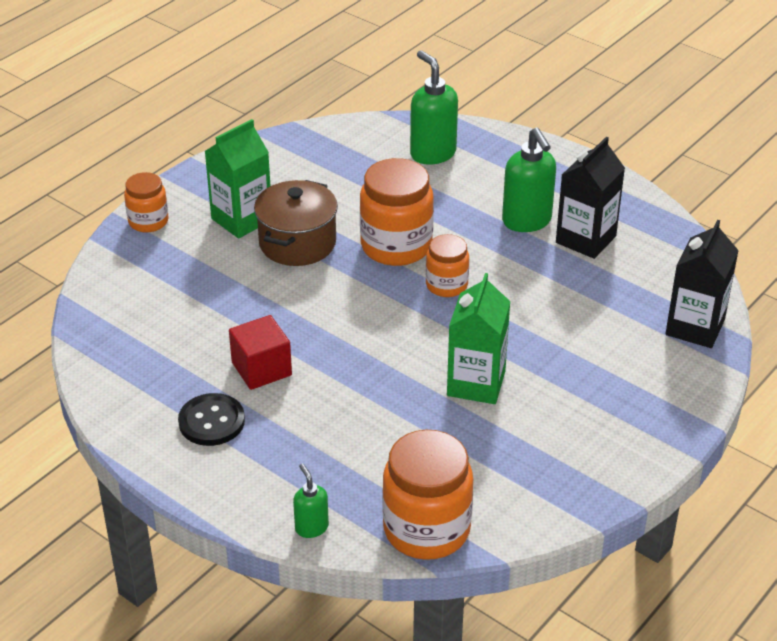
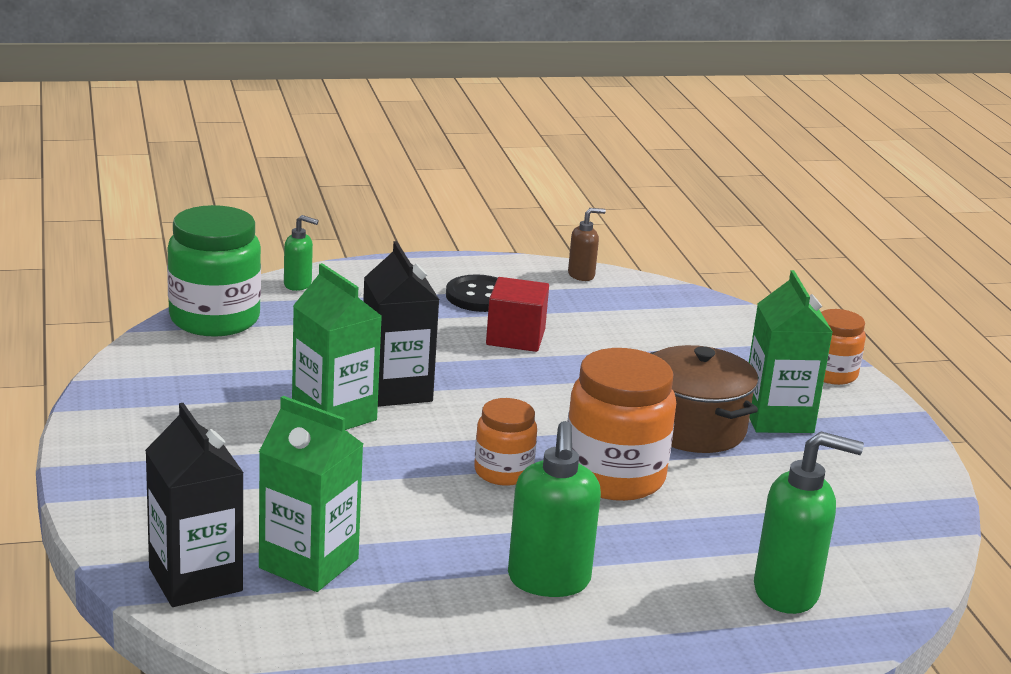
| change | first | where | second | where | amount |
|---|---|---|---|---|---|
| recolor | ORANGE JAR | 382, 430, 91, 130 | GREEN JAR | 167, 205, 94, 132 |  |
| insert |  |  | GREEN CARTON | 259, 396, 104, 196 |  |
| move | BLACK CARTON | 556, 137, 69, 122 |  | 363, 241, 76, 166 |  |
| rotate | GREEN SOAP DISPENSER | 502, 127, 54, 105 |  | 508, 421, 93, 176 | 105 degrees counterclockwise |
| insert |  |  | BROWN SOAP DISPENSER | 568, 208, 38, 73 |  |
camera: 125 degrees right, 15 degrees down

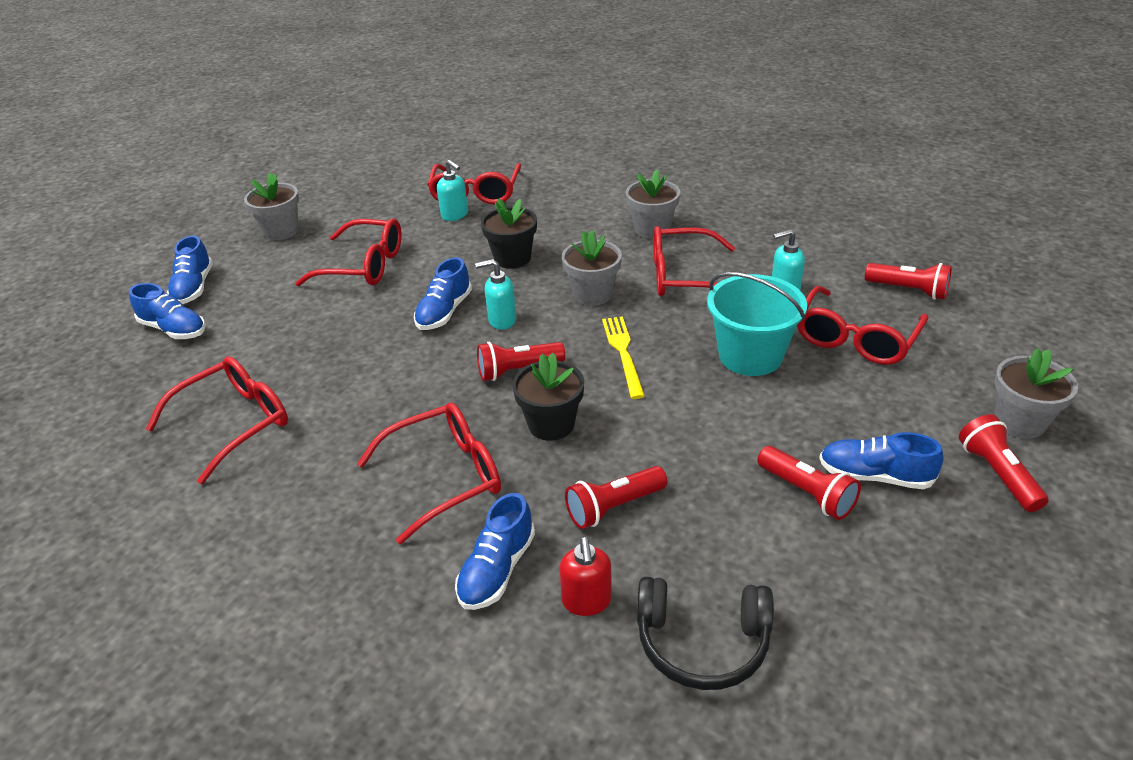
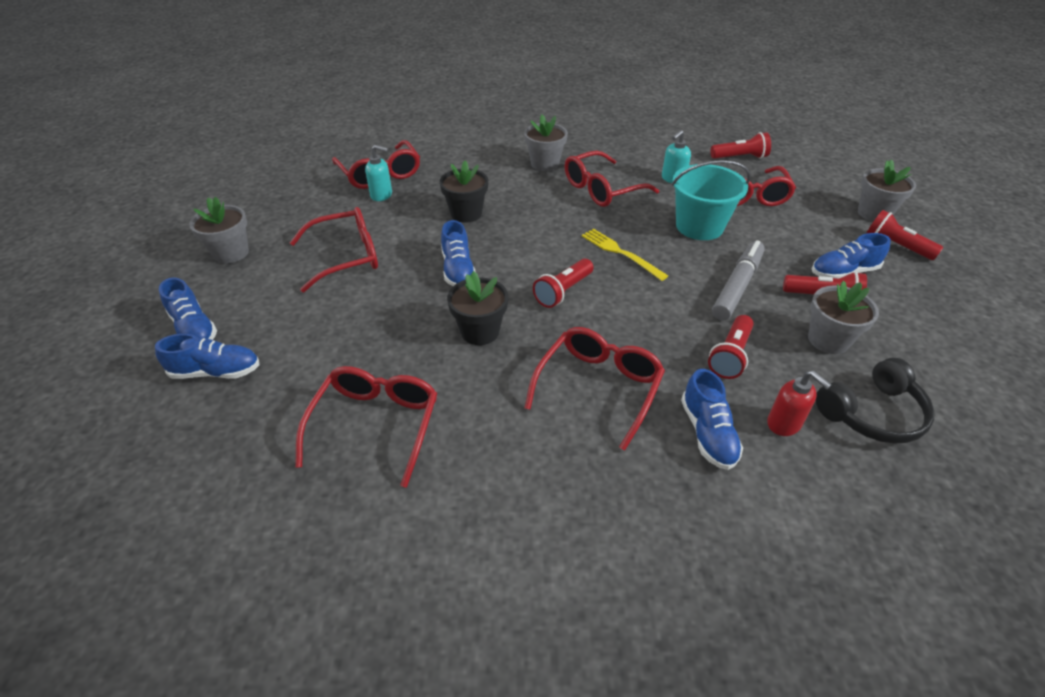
| change | first | where | second | where | amount |
|---|---|---|---|---|---|
| move | BLACK FLOWER POT | 512, 353, 72, 88 |  | 447, 271, 61, 74 |  |
| insert |  |  | GREY MARKER | 712, 240, 53, 81 |  |
| move | GREY FLOWER POT | 562, 230, 60, 76 |  | 808, 281, 71, 73 |  |
| delete | TURQUOISE SOAP DISPENSER | 475, 259, 41, 71 |  |  |  |
camera: 35 degrees left, 5 degrees up

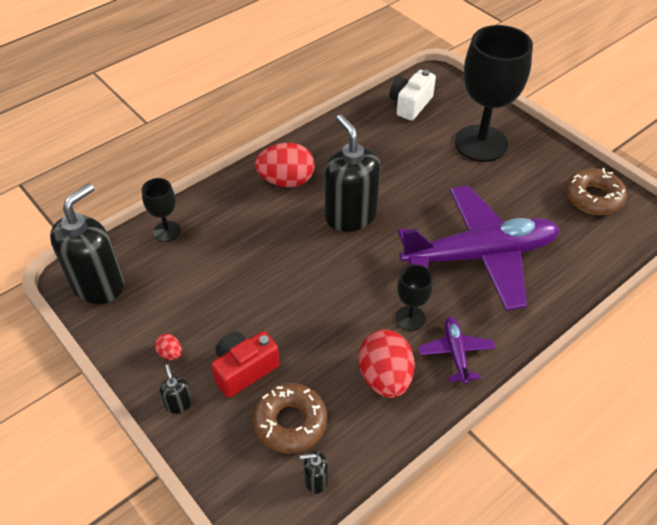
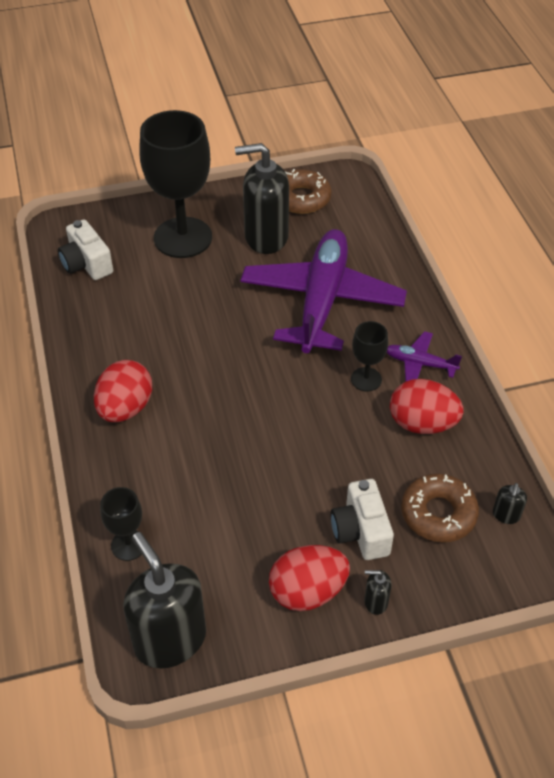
| change | first | where | second | where | amount |
|---|---|---|---|---|---|
| move | BLACK SOAP DISPENSER | 325, 115, 56, 116 |  | 235, 143, 54, 111 |  |
| resize | RED EGG | 154, 334, 28, 26 |  | 269, 545, 81, 66 | x2.24 |
| recolor | RED CAMERA | 211, 331, 69, 67 | WHITE CAMERA | 331, 479, 63, 81 |  |
camera: 65 degrees left, 0 degrees up

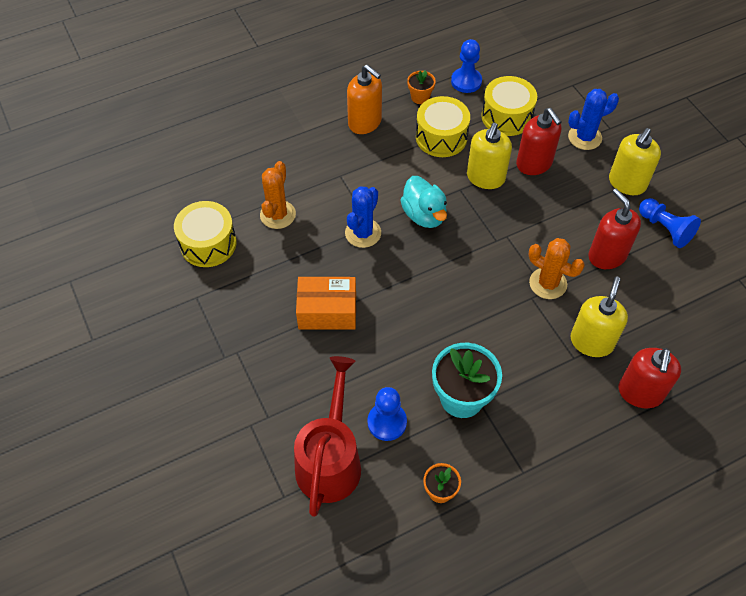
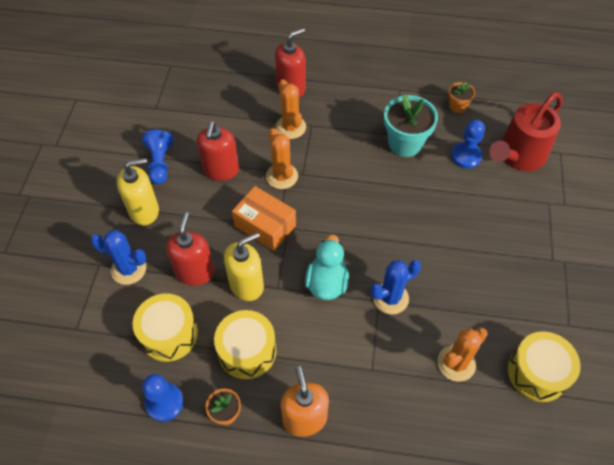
| change | first | where | second | where | amount |
|---|---|---|---|---|---|
| move | ORANGE BOX | 296, 277, 60, 53 |  | 232, 186, 64, 65 |  |
| replace | YELLOW SOAP DISPENSER | 570, 277, 58, 80 | ORANGE CACTUS | 276, 79, 30, 60 |  |
camera: 145 degrees left, 0 degrees up

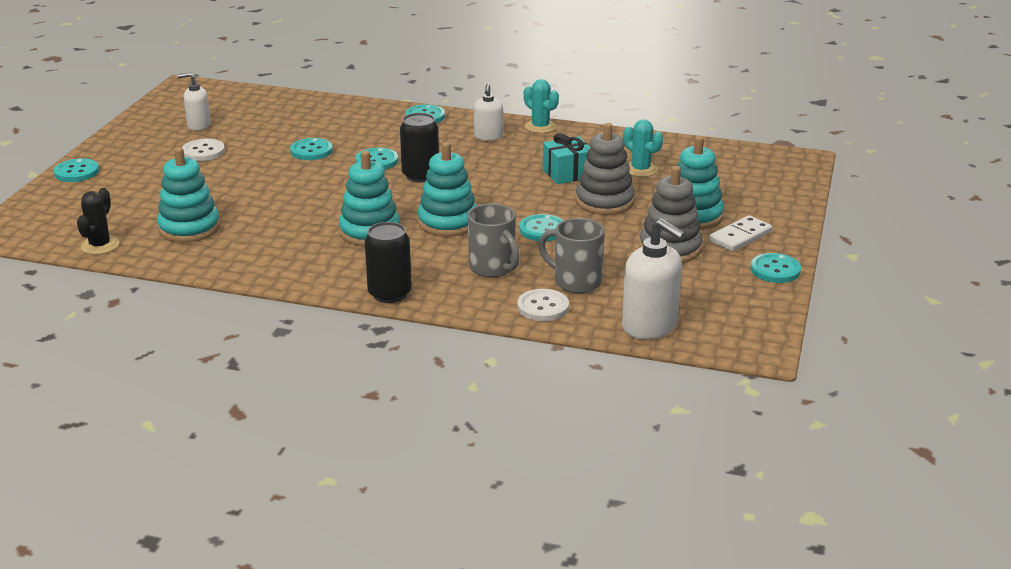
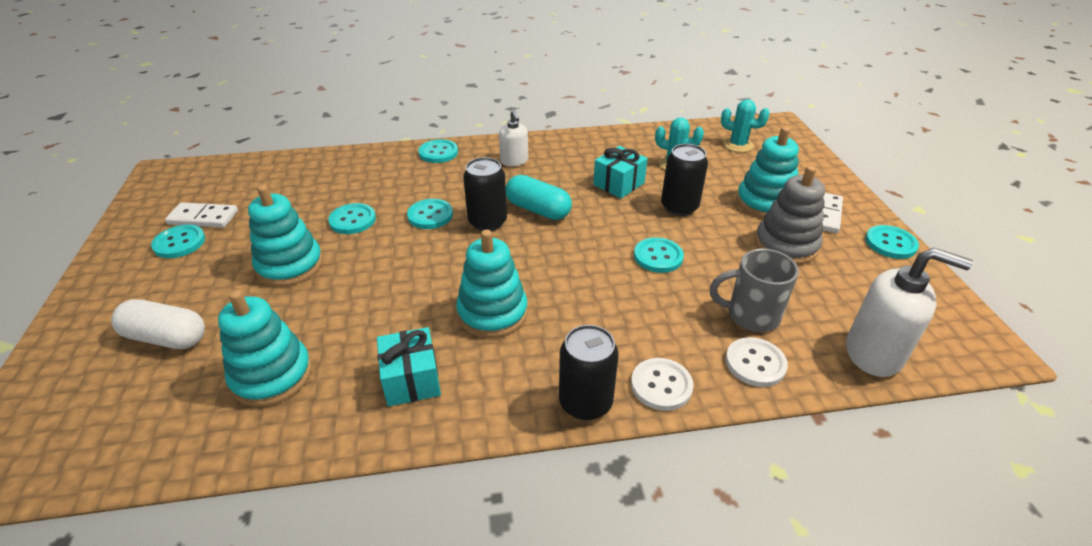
| change | first | where | second | where | amount |
|---|---|---|---|---|---|
| insert |  |  | WHITE CAPSULE | 111, 299, 94, 50 |  |
| move | TURQUOISE BUTTON | 54, 158, 45, 24 |  | 151, 225, 54, 33 |  |
| replace | WHITE SOAP DISPENSER | 177, 72, 34, 58 | WHITE DOMINO | 165, 202, 73, 26 |  |
| move | TURQUOISE STACKING TOY | 418, 142, 58, 95 |  | 248, 185, 75, 102 |  |
| insert |  |  | TURQUOISE GIFT | 377, 327, 64, 80 |  |
| insert |  |  | TURQUOISE CAPSULE | 506, 175, 66, 45 |  |
| move | WHITE BUTTON | 182, 139, 43, 22 |  | 631, 358, 62, 53 |  |
| replace | GREY STACKING TOY | 576, 123, 59, 92 | BLACK CAN | 661, 144, 47, 72 |  |
| move | TURQUOISE CACTUS | 524, 79, 35, 54 |  | 721, 99, 49, 53 |  |
| delete | BLACK CACTUS | 77, 188, 42, 67 |  |  |  |
| delete | GREY MUG | 468, 203, 52, 74 |  |  |  |
camera: 25 degrees left, 10 degrees up

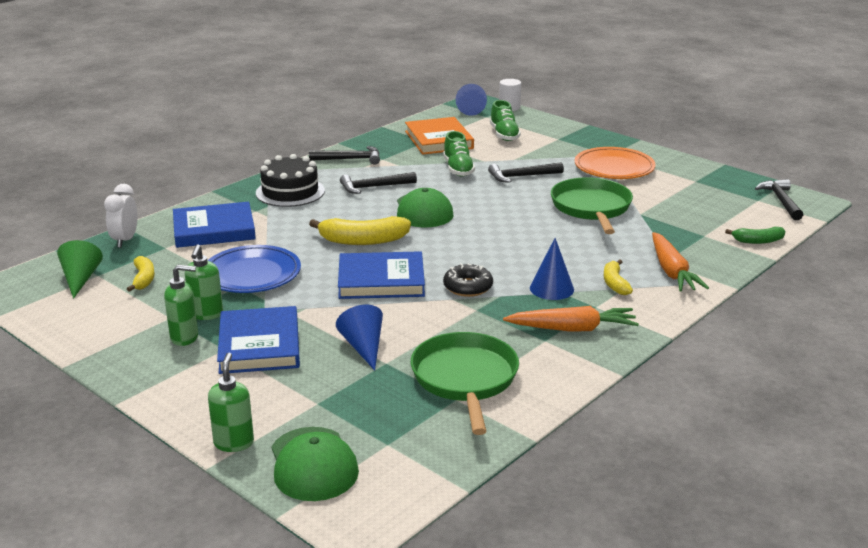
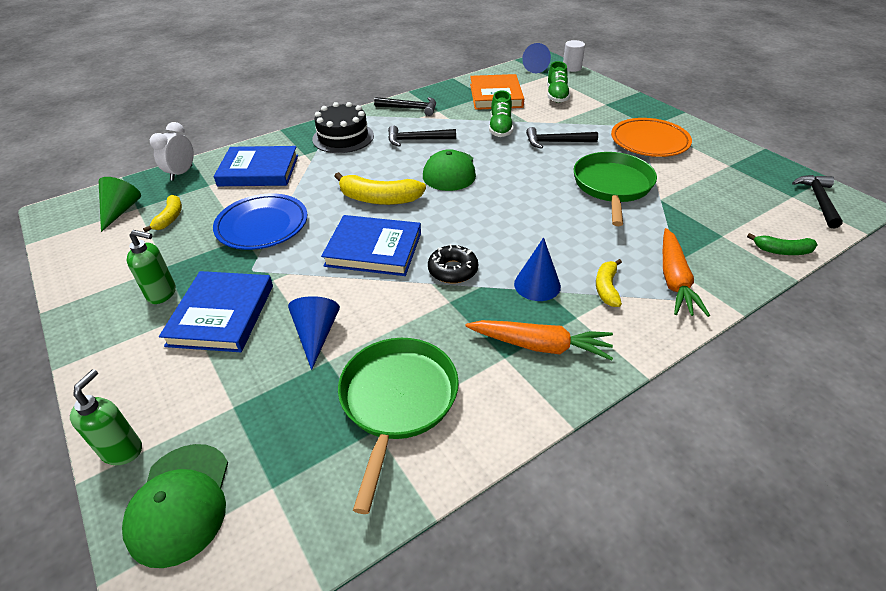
| change | first | where | second | where | amount |
|---|---|---|---|---|---|
| delete | GREEN SOAP DISPENSER | 185, 244, 38, 76 |  |  |  |
camera: 15 degrees right, 15 degrees up

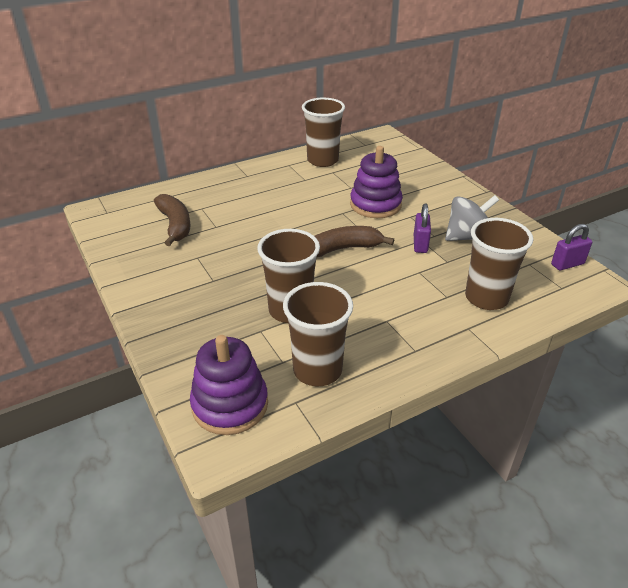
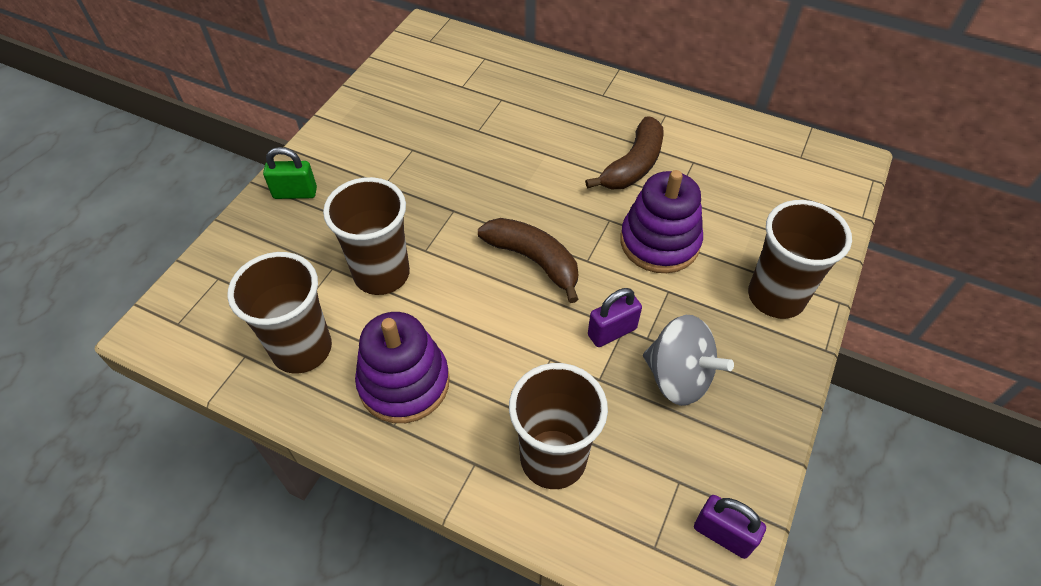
| change | first | where | second | where | amount |
|---|---|---|---|---|---|
| insert |  |  | GREEN PADLOCK | 263, 147, 54, 52 |  |
| move | PURPLE STACKING TOY | 190, 335, 78, 100 |  | 355, 312, 95, 111 |  |
| move | BROWN BANANA | 154, 194, 37, 52 |  | 585, 116, 78, 73 |  |
| move | BROWN CUP | 302, 98, 43, 69 |  | 748, 200, 104, 119 |  |
camera: 55 degrees right, 15 degrees up

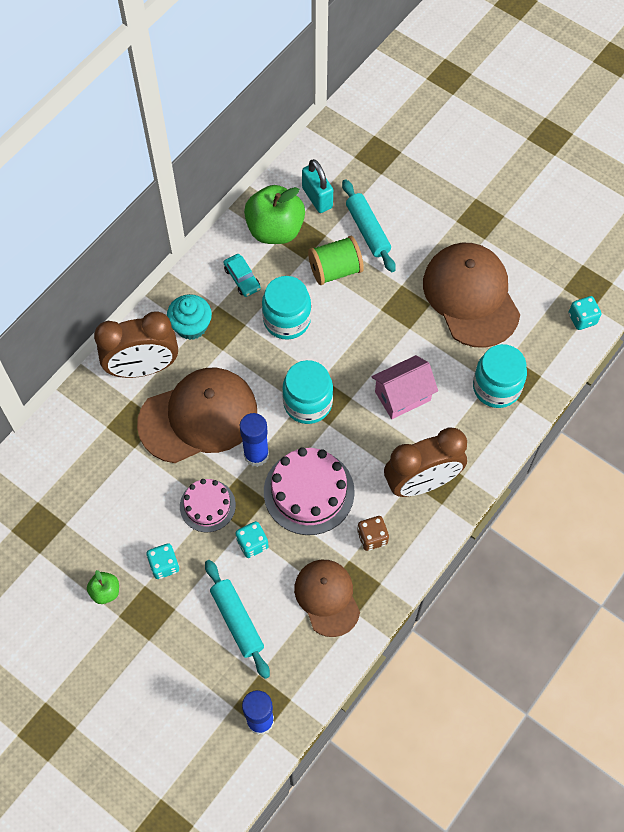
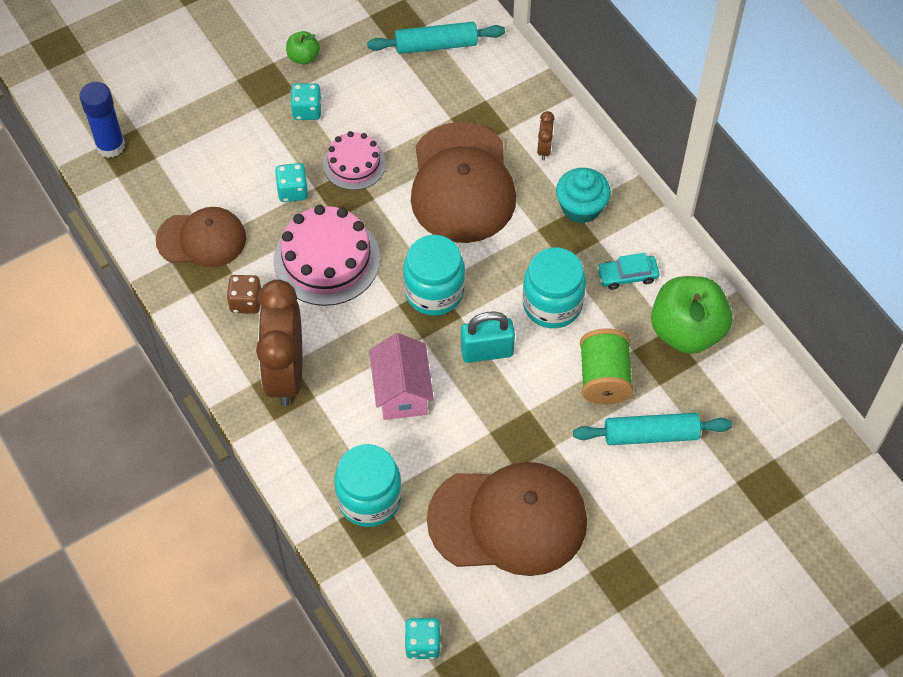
| change | first | where | second | where | amount |
|---|---|---|---|---|---|
| move | TURQUOISE ROLLING PIN | 205, 560, 65, 119 |  | 367, 22, 138, 32 |  |
| move | TURQUOISE PADLOCK | 302, 159, 31, 54 |  | 461, 311, 54, 52 |  |
| resize | BROWN CLOCK | 94, 311, 84, 67 |  | 537, 111, 17, 49 | x0.41 |
| delete | BLUE GLUE STICK | 240, 413, 29, 54 |  |  |  |
camera: 110 degrees right, 5 degrees down

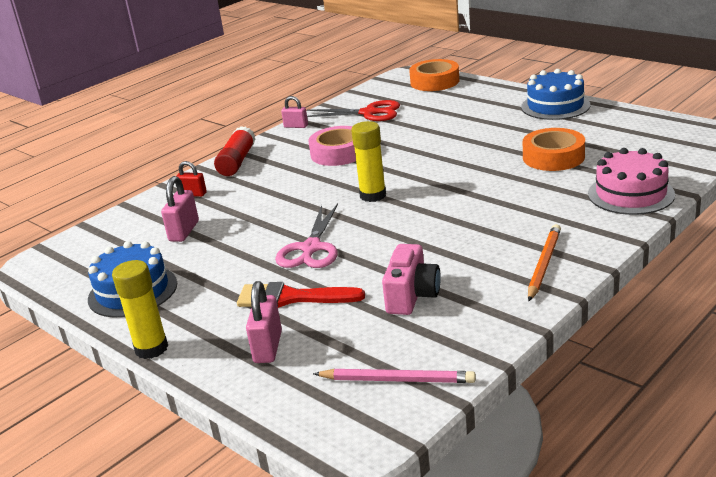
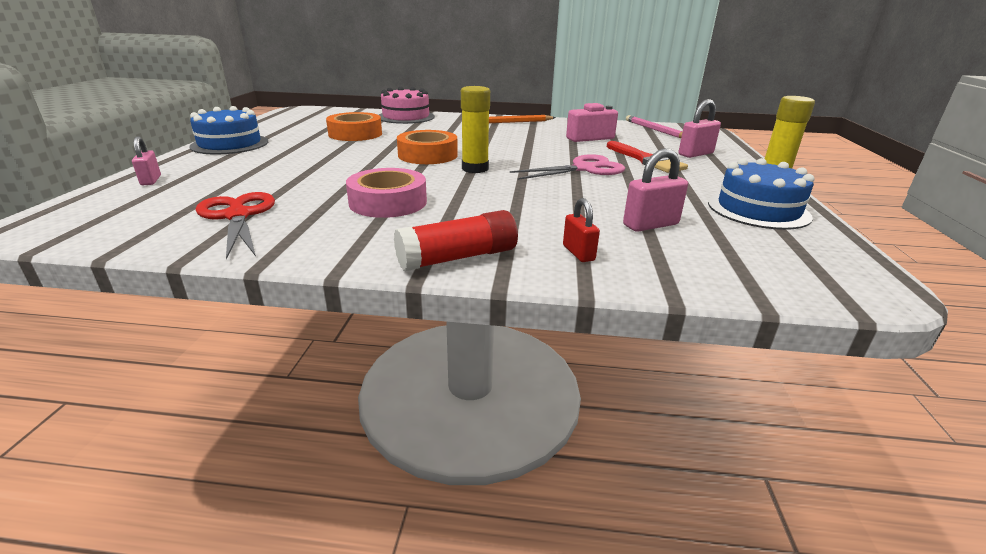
| change | first | where | second | where | amount |
|---|---|---|---|---|---|
| move | PINK PADLOCK | 281, 96, 27, 32 |  | 132, 137, 29, 48 |  |
| move | ORANGE TAPE | 409, 59, 50, 32 |  | 397, 130, 61, 34 |  |
camera: 130 degrees left, 0 degrees up

